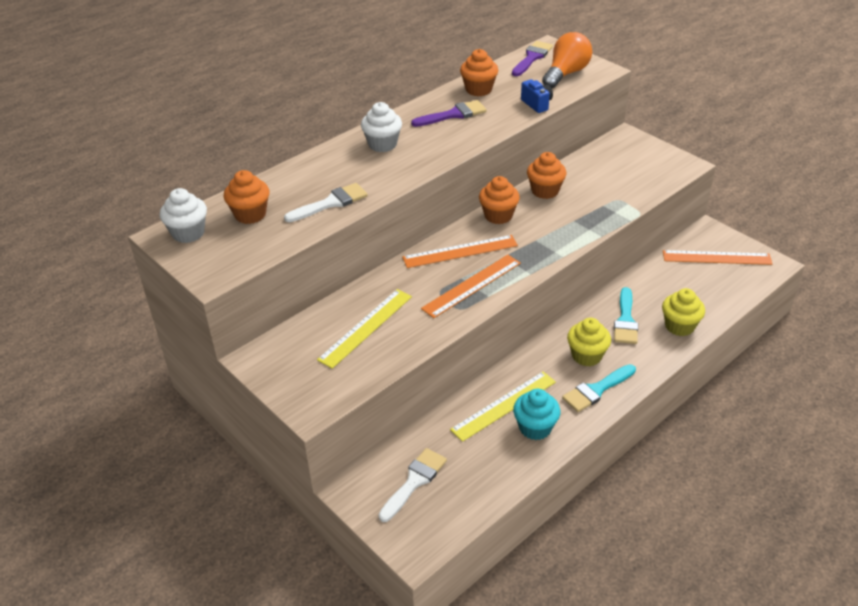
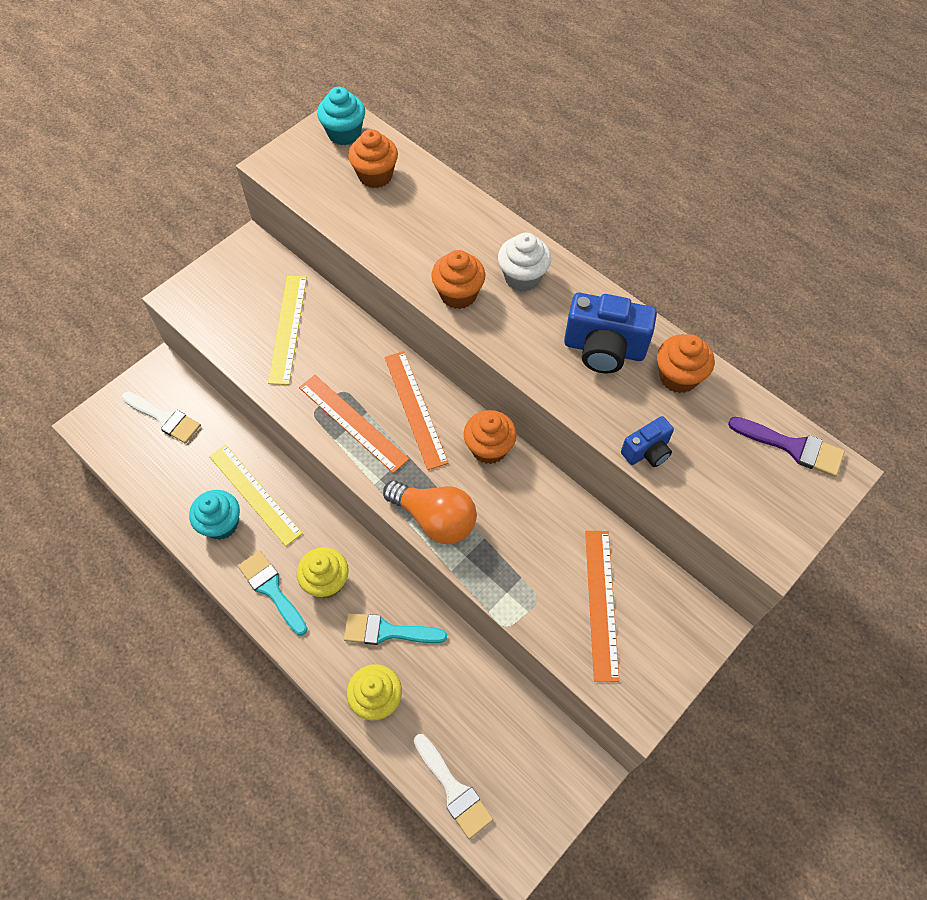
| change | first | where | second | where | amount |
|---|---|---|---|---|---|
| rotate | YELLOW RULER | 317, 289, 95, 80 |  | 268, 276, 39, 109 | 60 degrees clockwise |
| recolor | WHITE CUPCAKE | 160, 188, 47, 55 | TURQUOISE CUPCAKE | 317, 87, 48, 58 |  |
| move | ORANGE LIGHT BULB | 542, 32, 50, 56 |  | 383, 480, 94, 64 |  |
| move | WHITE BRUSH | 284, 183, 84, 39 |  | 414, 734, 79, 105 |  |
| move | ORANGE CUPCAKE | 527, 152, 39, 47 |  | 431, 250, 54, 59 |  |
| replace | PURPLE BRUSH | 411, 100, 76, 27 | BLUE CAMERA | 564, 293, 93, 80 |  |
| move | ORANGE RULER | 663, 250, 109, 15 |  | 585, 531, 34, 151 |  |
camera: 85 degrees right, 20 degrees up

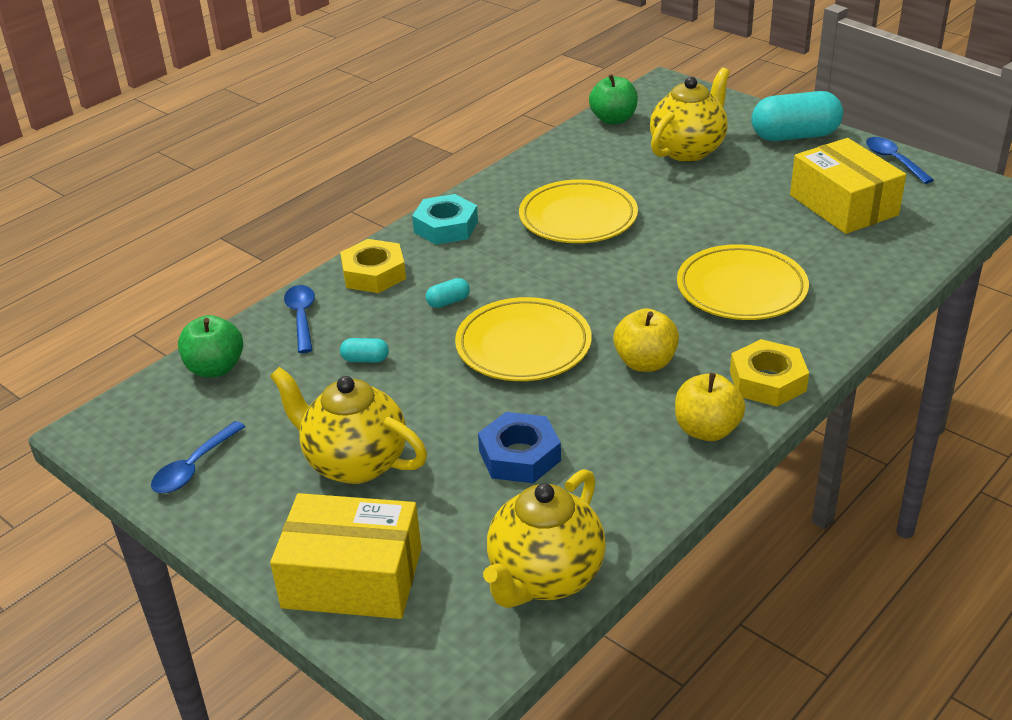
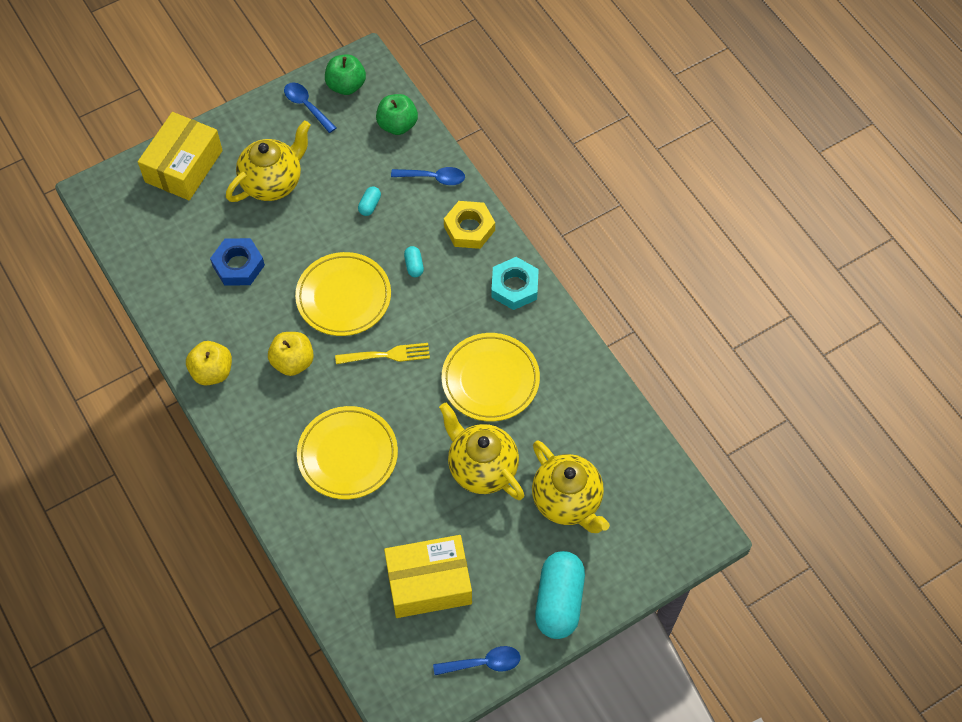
| change | first | where | second | where | amount |
|---|---|---|---|---|---|
| move | GREEN APPLE | 589, 74, 49, 51 |  | 325, 54, 41, 41 |  |
| insert |  |  | YELLOW FORK | 335, 343, 95, 21 |  |
| move | YELLOW TEAPOT | 483, 469, 123, 139 |  | 439, 403, 85, 97 |  |
| delete | YELLOW NUT | 730, 339, 79, 68 |  |  |  |
camera: 105 degrees right, 25 degrees up

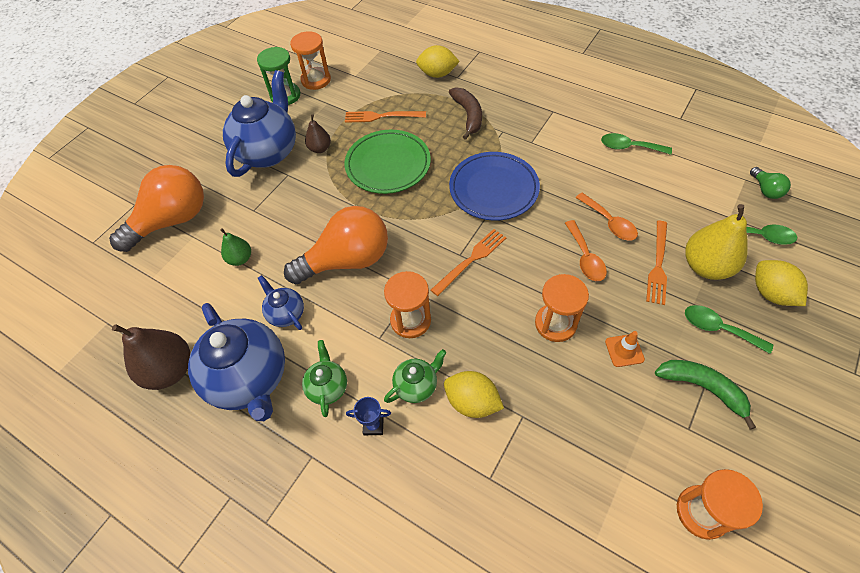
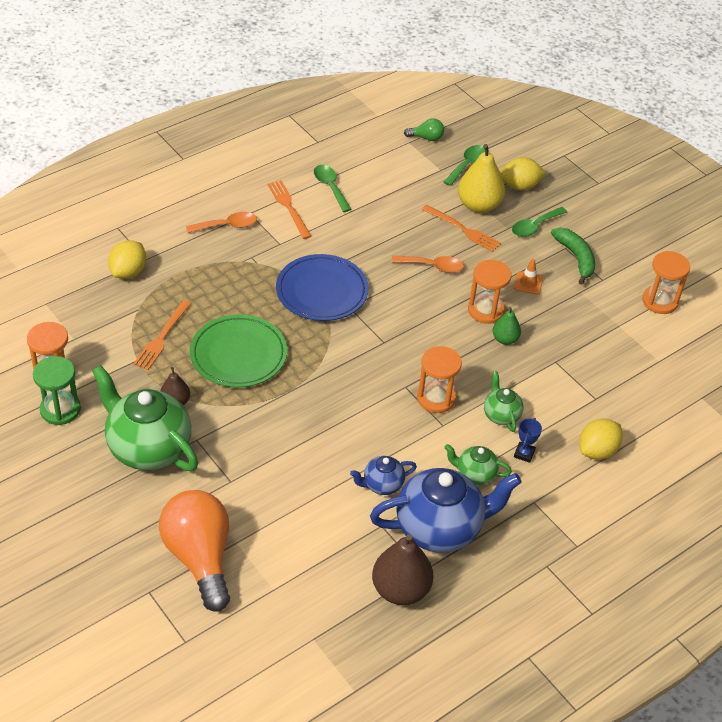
| change | first | where | second | where | amount |
|---|---|---|---|---|---|
| recolor | BLUE TEAPOT | 223, 70, 73, 107 | GREEN TEAPOT | 92, 365, 106, 106 |  |
| move | ORANGE SPOON | 576, 193, 62, 48 |  | 186, 212, 71, 21 |  |
| move | ORANGE FORK | 431, 229, 75, 67 |  | 267, 180, 45, 59 |  |
| rotate | GREEN SPOON | 601, 133, 71, 22 |  | 314, 165, 38, 47 | 120 degrees clockwise |
| move | GREEN PEAR | 220, 228, 31, 38 |  | 493, 307, 28, 38 |  |
| rotate | GREEN BANANA | 655, 360, 101, 69 |  | 551, 228, 44, 57 | 105 degrees clockwise |
| move | YELLOW LEMON | 444, 371, 60, 47 |  | 579, 419, 44, 41 |  |
| delete | ORANGE LIGHT BULB | 284, 206, 104, 79 |  |  |  |
| delete | BROWN BANANA | 449, 87, 33, 53 |  |  |  |
camera: 75 degrees left, 10 degrees down

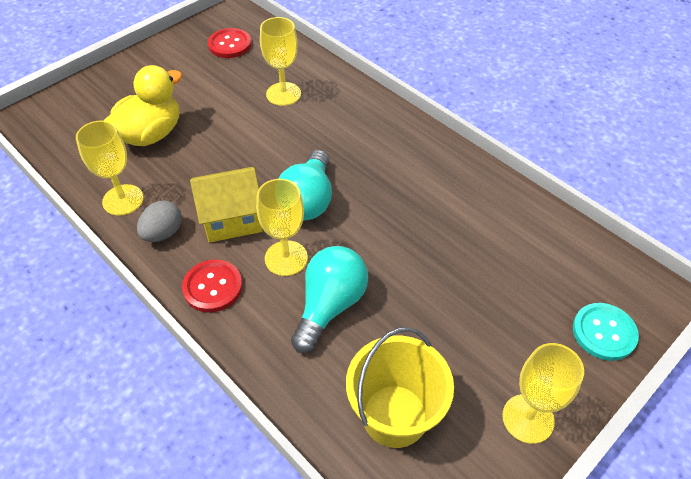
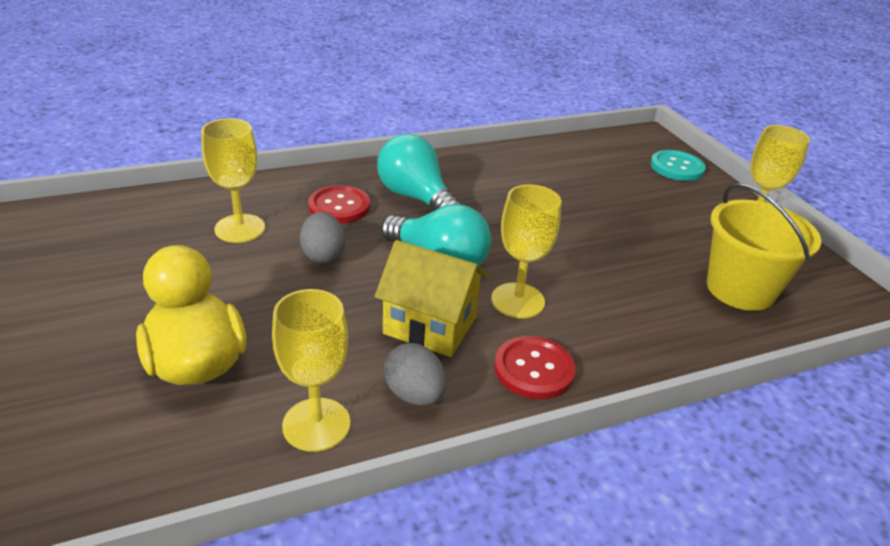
| change | first | where | second | where | amount |
|---|---|---|---|---|---|
| insert |  |  | GREY EGG | 300, 212, 46, 52 |  |
| move | RED BUTTON | 208, 28, 43, 30 |  | 308, 185, 62, 38 |  |
| rotate | YELLOW HOUSE | 190, 167, 73, 76 |  | 375, 240, 113, 117 | 75 degrees counterclockwise |
| move | TURQUOISE LIGHT BULB | 291, 246, 77, 107 |  | 377, 134, 85, 77 |  |
camera: 70 degrees left, 15 degrees down

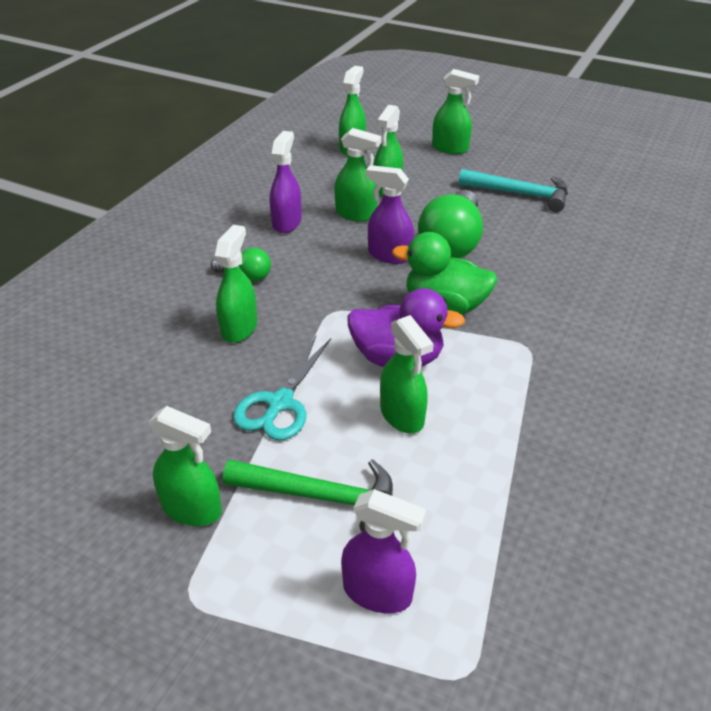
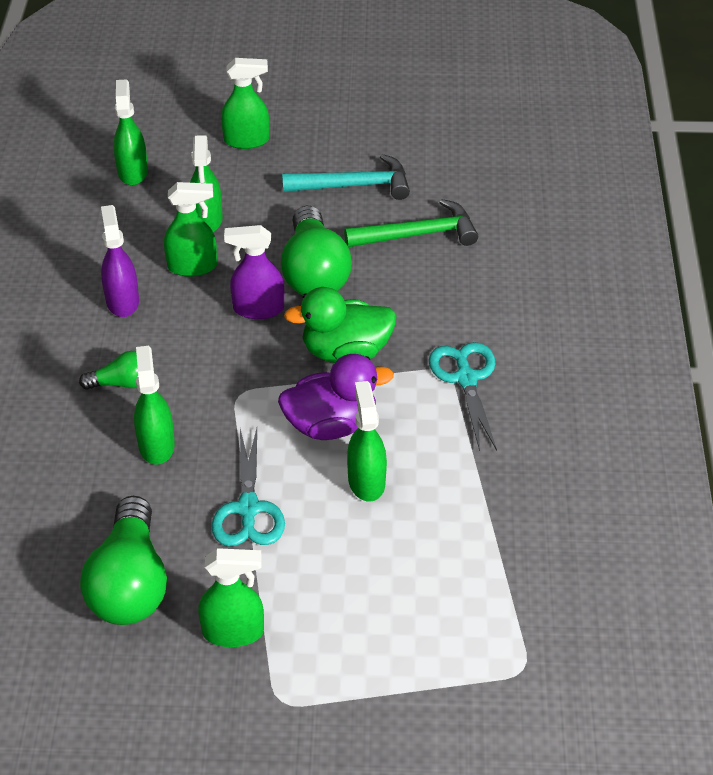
| change | first | where | second | where | amount |
|---|---|---|---|---|---|
| insert |  |  | GREEN LIGHT BULB | 80, 496, 87, 129 |  |
| move | GREEN HAMMER | 223, 459, 170, 73 |  | 344, 199, 134, 48 |  |
| rotate | GREEN SPRAY BOTTLE | 380, 315, 54, 118 |  | 347, 381, 40, 121 | 135 degrees counterclockwise |
| insert |  |  | TURQUOISE SCISSORS | 429, 342, 68, 109 |  |
| delete | PURPLE SPRAY BOTTLE | 341, 489, 86, 124 |  |  |  |
camera: 25 degrees left, 5 degrees up

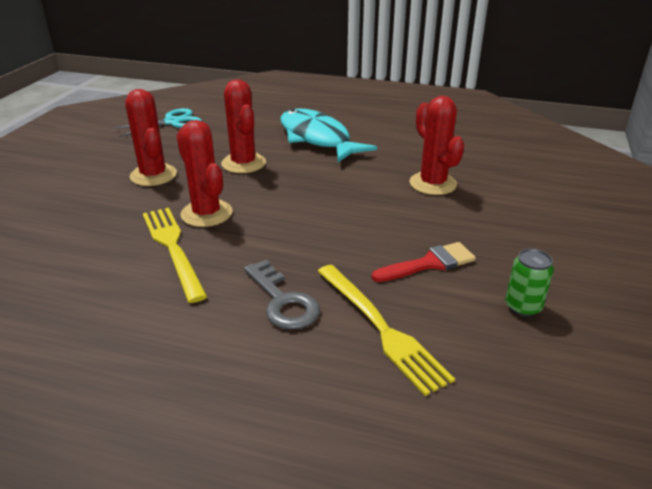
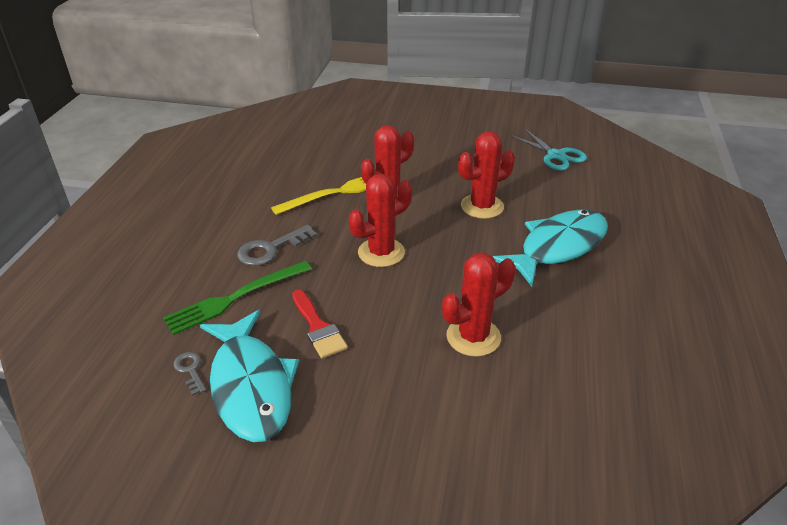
| change | first | where | second | where | amount |
|---|---|---|---|---|---|
| recolor | YELLOW FORK | 318, 265, 137, 131 | GREEN FORK | 163, 261, 149, 74 |  |
| insert |  |  | GREY KEY | 174, 352, 32, 44 |  |
| replace | GREEN CAN | 505, 249, 49, 68 | TURQUOISE FISH | 200, 310, 99, 132 |  |
| move | RED CACTUS | 125, 89, 52, 97 |  | 349, 174, 63, 93 |  |
camera: 85 degrees right, 5 degrees up

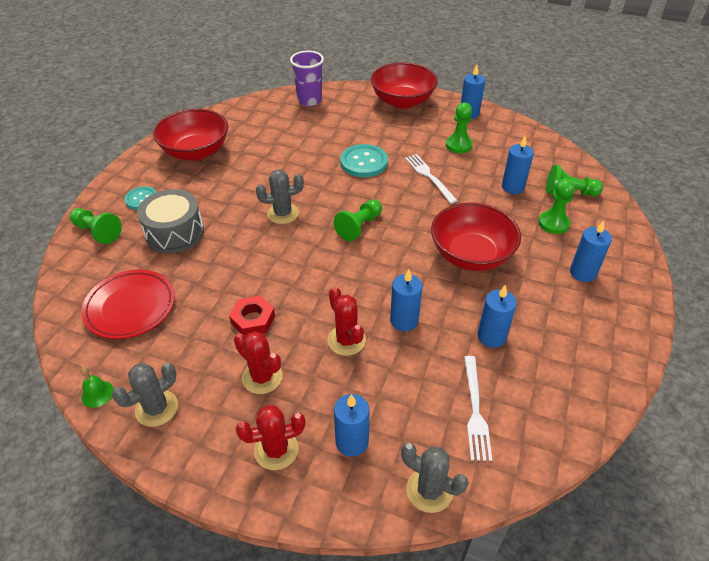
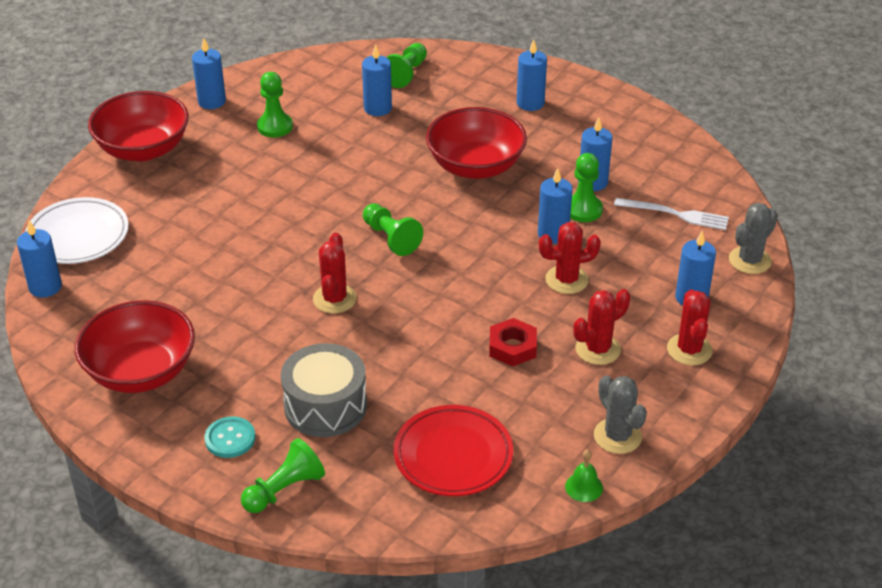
| change | first | where | second | where | amount |
|---|---|---|---|---|---|
| insert |  |  | BLUE CANDLE | 17, 221, 45, 77 |  |
| replace | PURPLE CUP | 290, 51, 34, 55 | WHITE PLATE | 25, 197, 104, 67 |  |
| recolor | GREY CACTUS | 256, 169, 48, 55 | RED CACTUS | 313, 233, 44, 80 |  |
| move | GREEN PAWN | 538, 178, 37, 56 |  | 570, 153, 33, 69 |  |
| delete | TURQUOISE BUTTON | 340, 144, 48, 33 |  |  |  |
| delete | WHITE FORK | 405, 154, 53, 50 |  |  |  |
camera: 75 degrees left, 5 degrees down

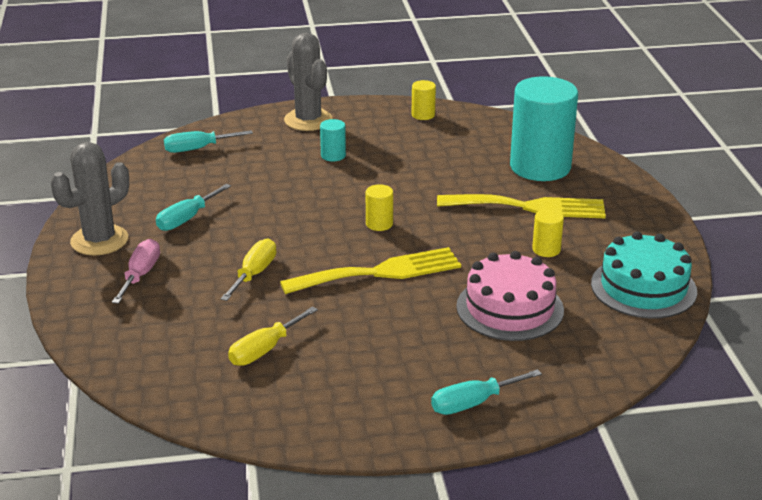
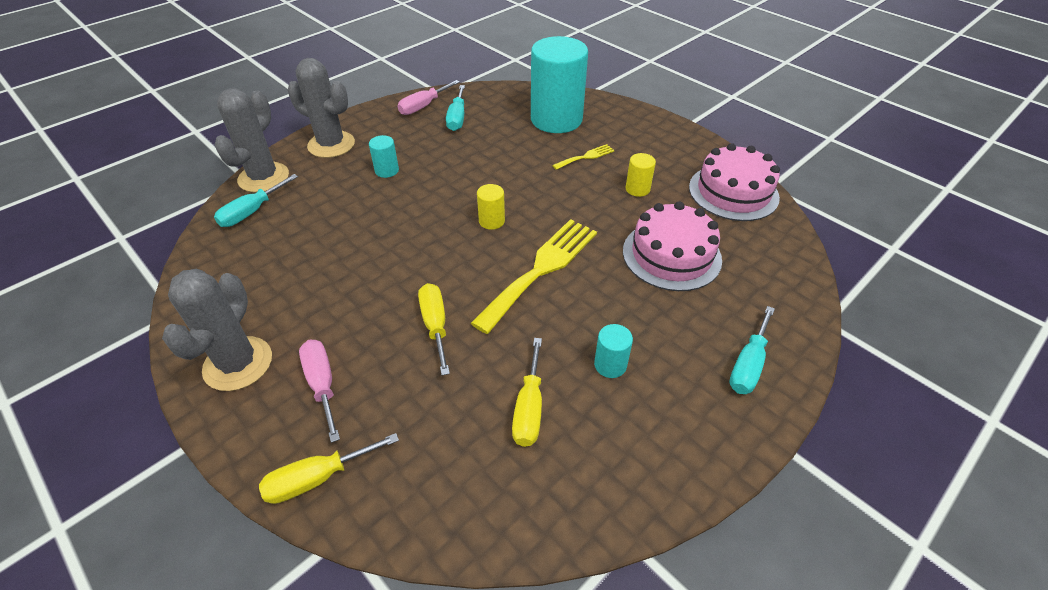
| change | first | where | second | where | amount |
|---|---|---|---|---|---|
| insert |  |  | GREY CACTUS | 215, 88, 74, 105 |  |
| insert |  |  | YELLOW SCREWDRIVER | 259, 433, 140, 71 |  |
| replace | YELLOW CYLINDER | 412, 80, 24, 40 | PINK SCREWDRIVER | 397, 80, 63, 35 |  |
| move | TURQUOISE SCREWDRIVER | 156, 184, 75, 47 |  | 446, 85, 19, 46 |  |
| resize | YELLOW FORK | 437, 194, 169, 24 |  | 552, 144, 63, 26 | x0.47 |
| insert |  |  | TURQUOISE CYLINDER | 594, 324, 39, 54 |  |
| recolor | TURQUOISE CAKE | 591, 231, 106, 88 | PINK CAKE | 689, 143, 91, 78 |  |
camera: 35 degrees left, 15 degrees up

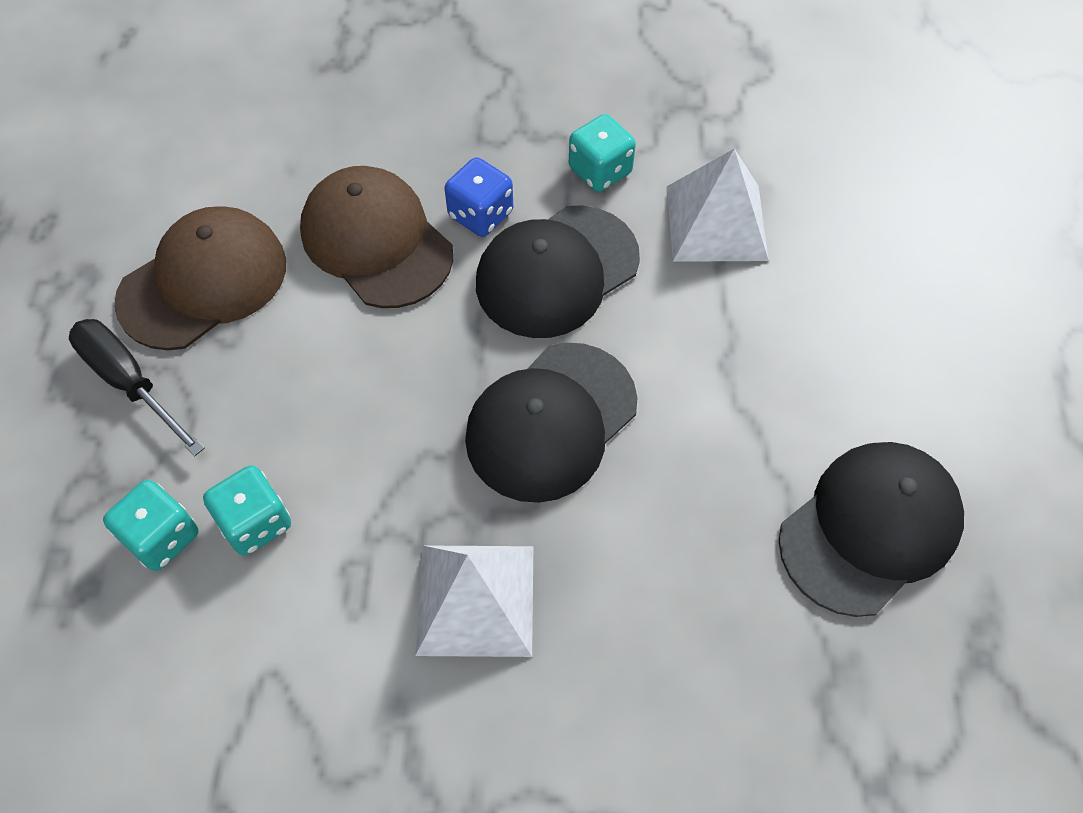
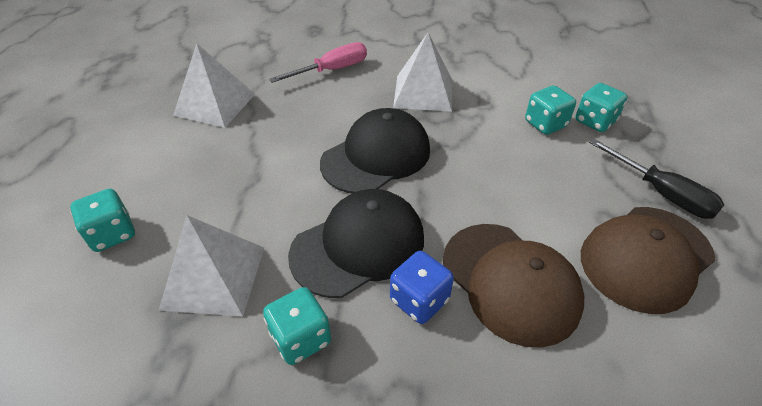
| change | first | where | second | where | amount |
|---|---|---|---|---|---|
| insert |  |  | TURQUOISE DICE | 70, 189, 65, 63 |  |
| replace | BLACK CAP | 779, 442, 185, 175 | WHITE PYRAMID | 173, 43, 82, 85 |  |
| insert |  |  | PINK SCREWDRIVER | 269, 42, 98, 41 |  |
camera: 175 degrees left, 15 degrees down

